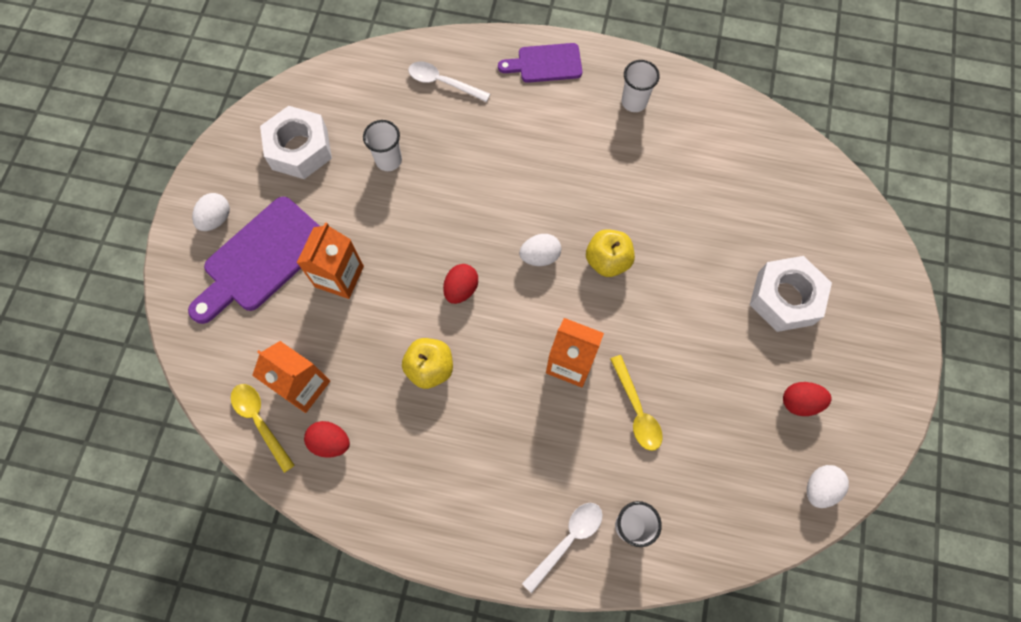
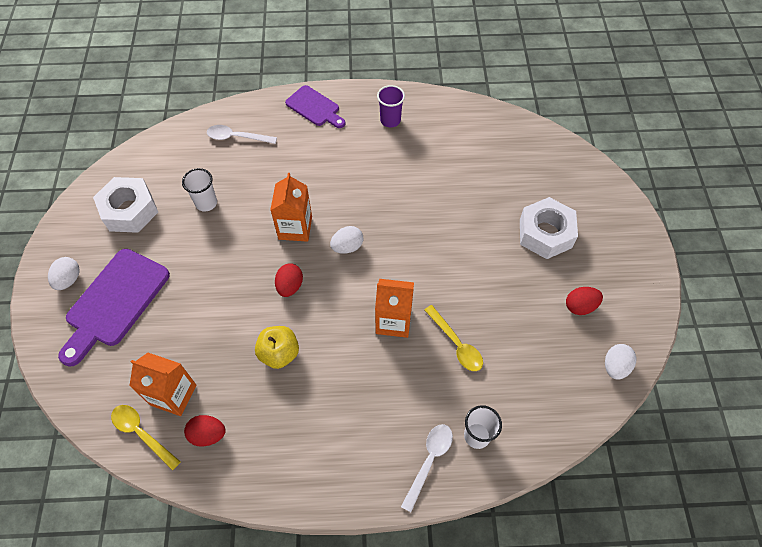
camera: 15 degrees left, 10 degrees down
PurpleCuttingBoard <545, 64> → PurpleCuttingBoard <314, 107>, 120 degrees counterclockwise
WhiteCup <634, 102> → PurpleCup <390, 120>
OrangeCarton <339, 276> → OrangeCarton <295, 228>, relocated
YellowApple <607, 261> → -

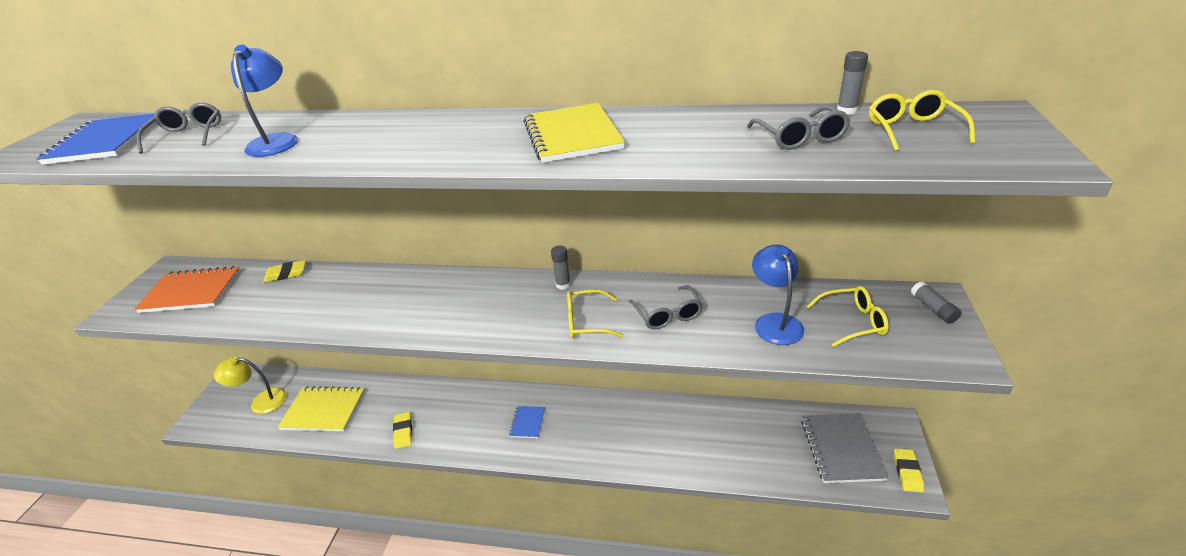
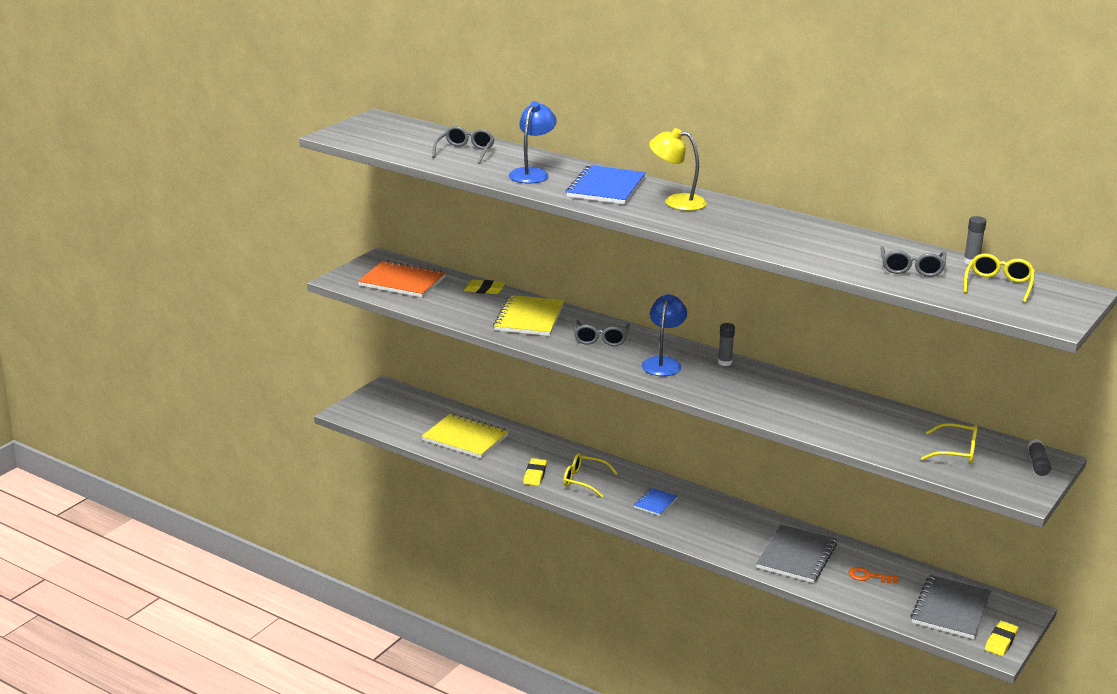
camera: 20 degrees right, 10 degrees down
YellowNotebook <572, 135> → YellowNotebook <529, 318>, relocated
BlueNotebook <105, 141> → BlueNotebook <606, 187>, relocated
BlueLamp <774, 322> → BlueLamp <663, 363>, relocated
GreyGlasses <667, 315> → GreyGlasses <600, 339>, relocated
YellowGlasses <586, 322> → YellowGlasses <583, 480>, relocated
YellowLamp <261, 401> → YellowLamp <676, 202>, relocated
- → GreyNotebook <796, 556>
- → OrangeKey <868, 576>

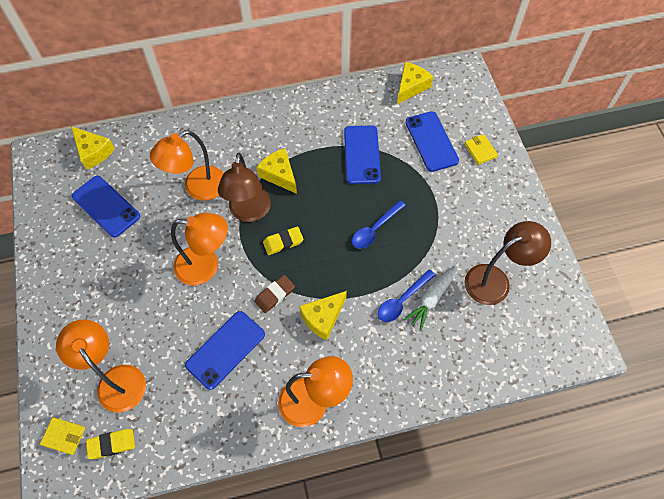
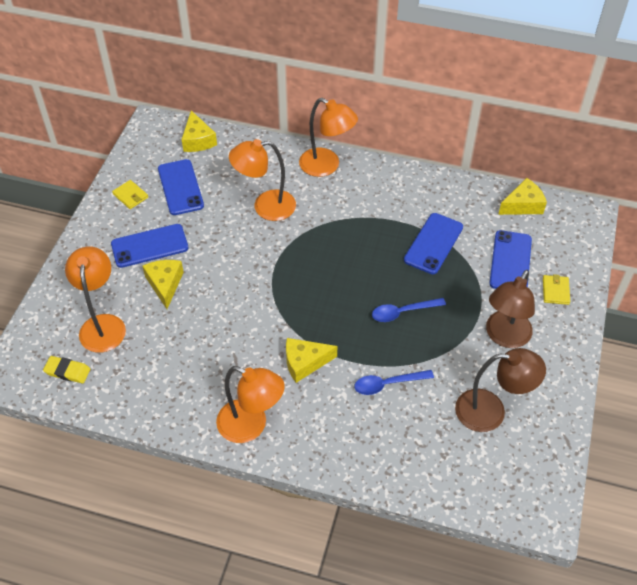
camera: 30 degrees right, 10 degrees down
YellowCheese <279, 175> → YellowCheese <165, 284>, relocated
BrownLamp <249, 212> → BrownLamp <504, 337>, relocated
OrangeLamp <206, 266> → OrangeLamp <326, 166>, relocated
YellowEraser <283, 242> → -
WhiteCarrot <432, 298> → -
BrownEraser <275, 295> → -
BluePhone <225, 349> → BluePhone <149, 246>, relocated
YellowWallet <64, 436> → YellowWallet <130, 196>, relocated

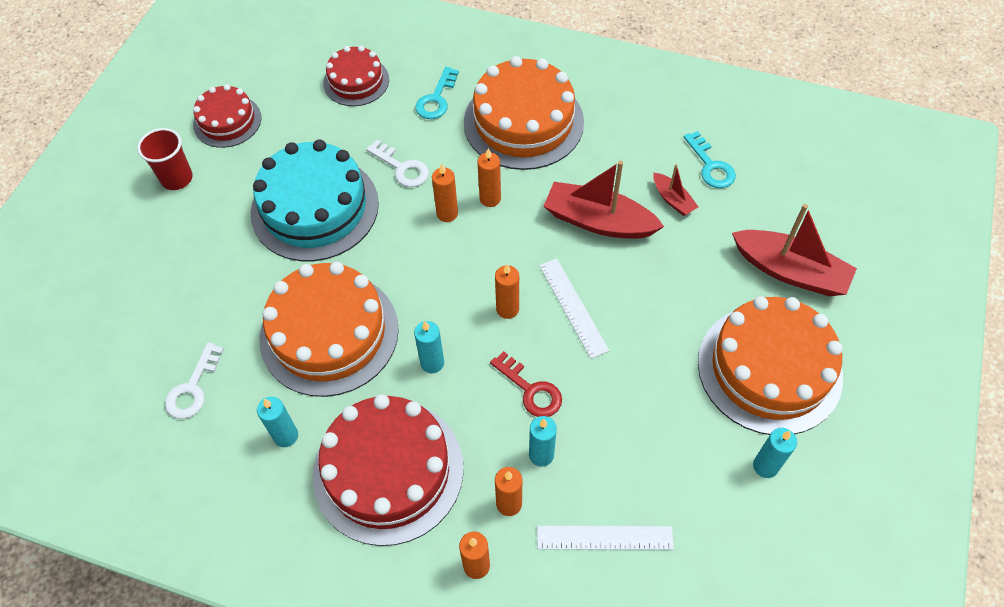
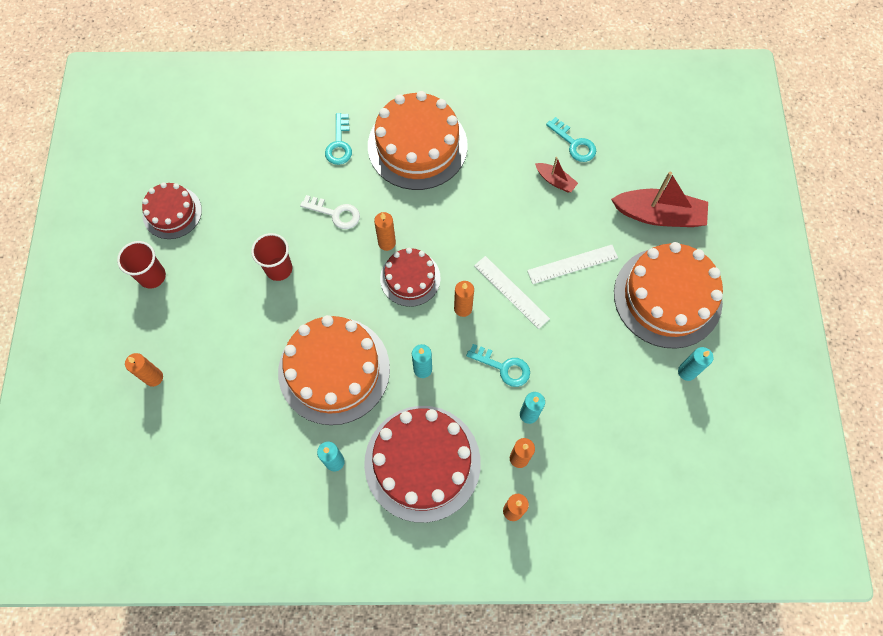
camera: 20 degrees left, 10 degrees up
RedCake <356, 81> → RedCake <410, 278>, relocated
TurquoiseCake <315, 208> → RedCup <279, 269>
OrangeCandle <490, 199> → OrangeCandle <154, 377>, relocated
RedBoat <598, 221> → -
WhiteKey <193, 388> → -
RedKey <530, 390> → TurquoiseKey <503, 367>
WhiteRuler <604, 538> → WhiteRuler <572, 264>, relocated

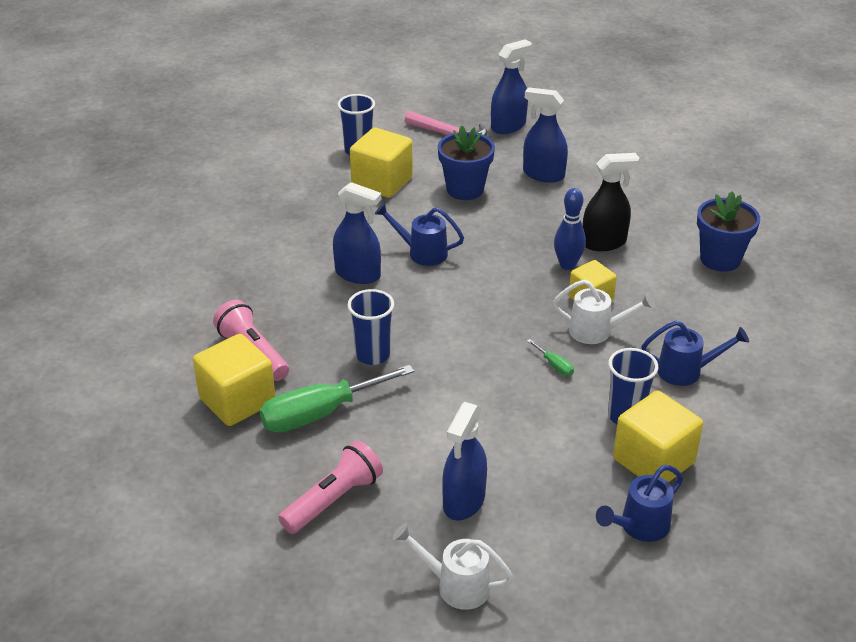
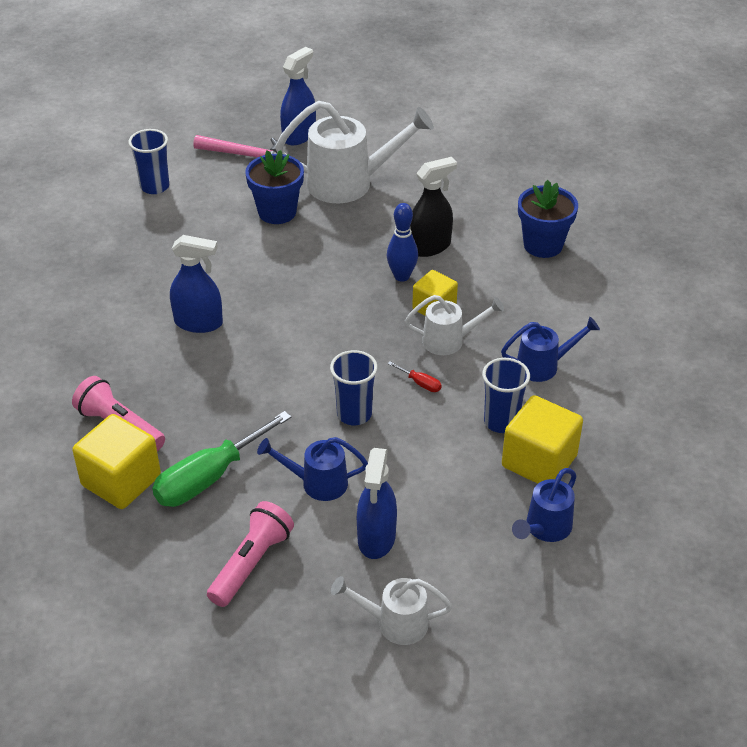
camera: 15 degrees left, 5 degrees up
BlueSprayBottle <543, 174> → WhiteWateringCan <349, 183>
YellowCube <382, 182> → -
BlueWateringCan <422, 252> → BlueWateringCan <317, 483>, relocated
BlueCup <372, 355> → BlueCup <354, 414>, relocated
GreenScrewdriver <554, 365> → RedScrewdriver <420, 383>

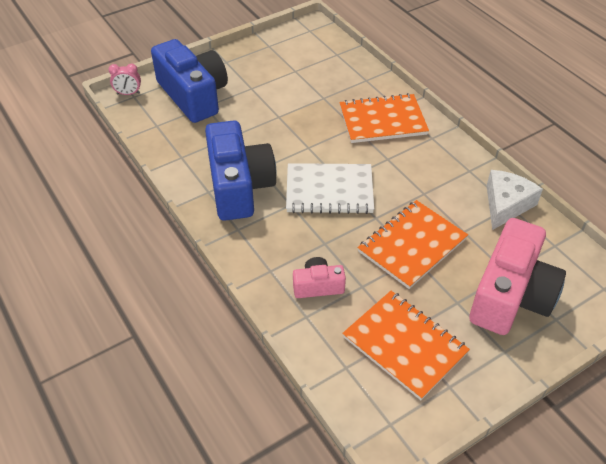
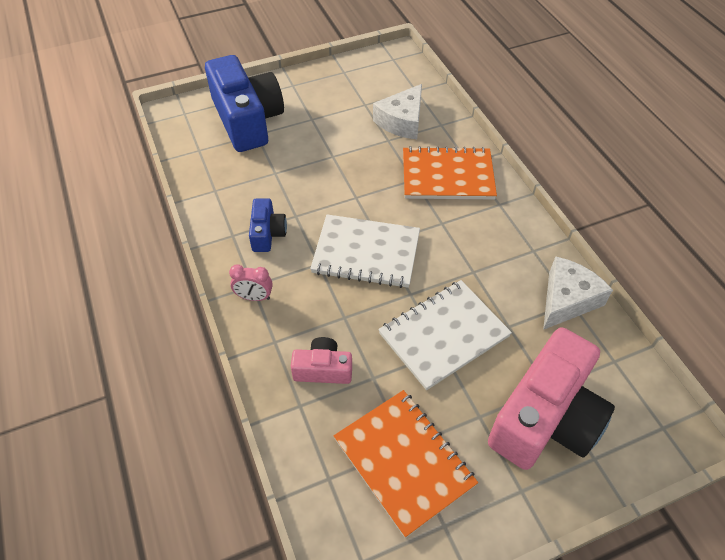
camera: 10 degrees right, 5 degrees up
PinkClock <128, 93> → PinkClock <254, 297>, relocated
BlueCamera <239, 186> → BlueCamera <267, 233>, x0.48
OrangeNotebook <412, 245> → WhiteNotebook <444, 335>
- → WhiteCheese <402, 121>

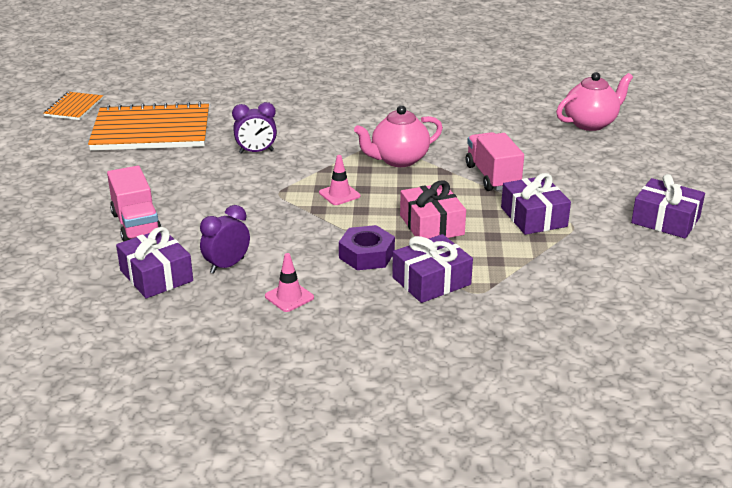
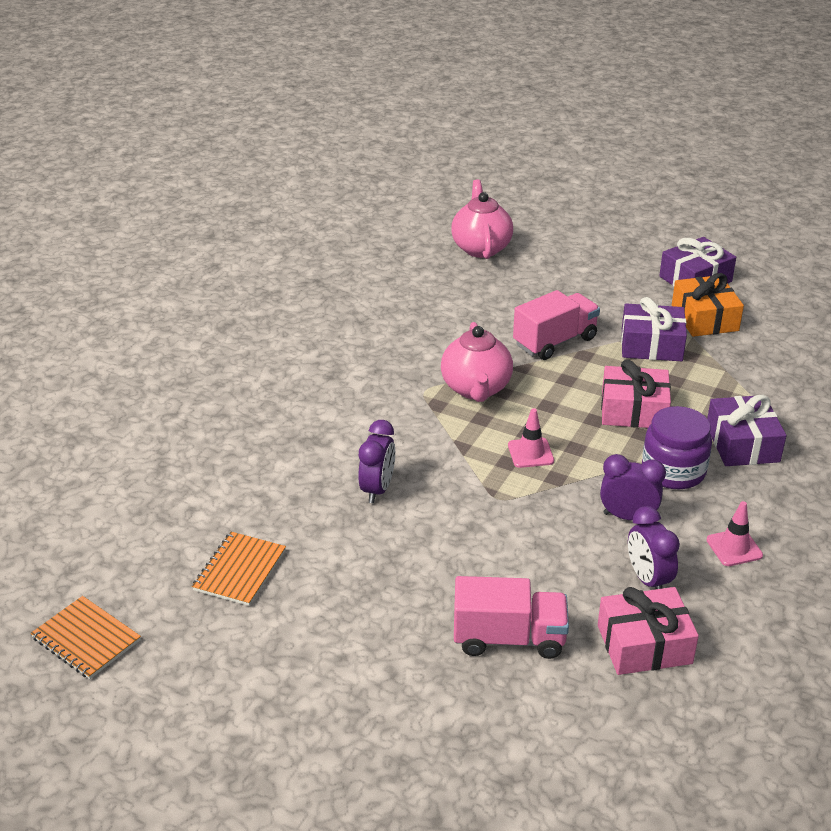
camera: 65 degrees left, 5 degrees up
OrangeNotebook <151, 131> → OrangeNotebook <239, 570>, x0.49
PinkTruck <492, 176> → PinkTruck <555, 341>, 135 degrees clockwise
PurpleNut <366, 255> → PurpleJar <673, 471>
PurpleGift <156, 276> → PinkGift <644, 644>
- → OrangeGift <704, 318>
- → PurpleClock <628, 517>

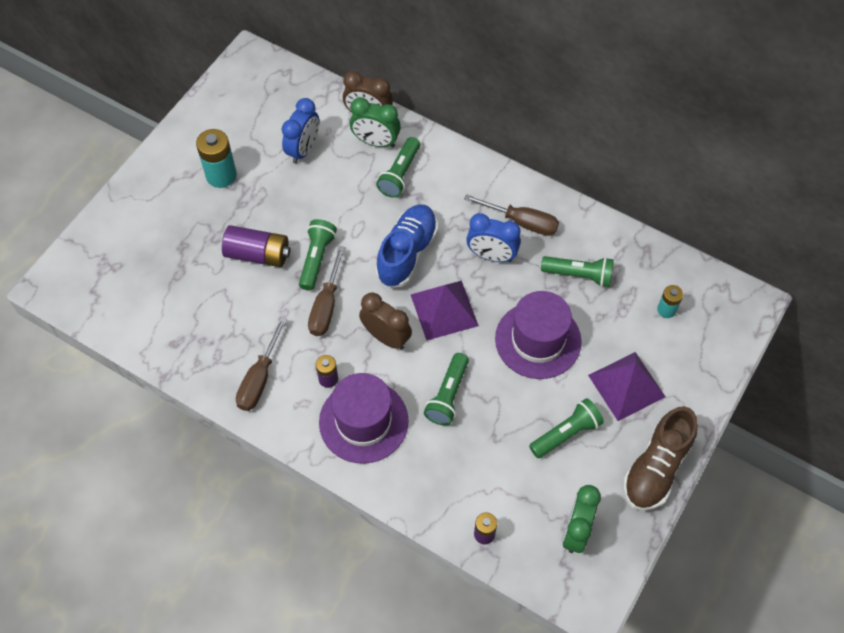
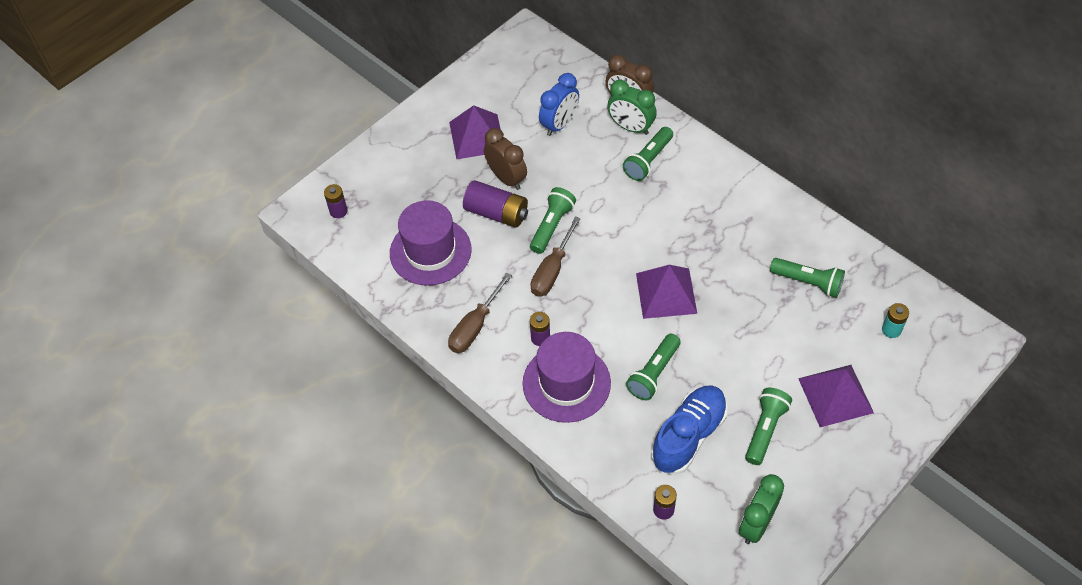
camera: 15 degrees right, 5 degrees down
TurquoiseBattery <221, 175> → PurplePyramid <477, 136>
BrownScrewdriver <522, 222> → -
BlueShoe <407, 253> → BlueShoe <688, 436>, relocated
BlueClock <491, 256> → -
PurpleHat <538, 340> → PurpleHat <430, 251>, relocated
BrownClock <386, 337> → BrownClock <507, 178>, relocated
GreenFlashlight <566, 433> → GreenFlashlight <765, 430>, 45 degrees counterclockwise
BrownShoe <656, 468> → -
- → PurpleBattery <338, 211>

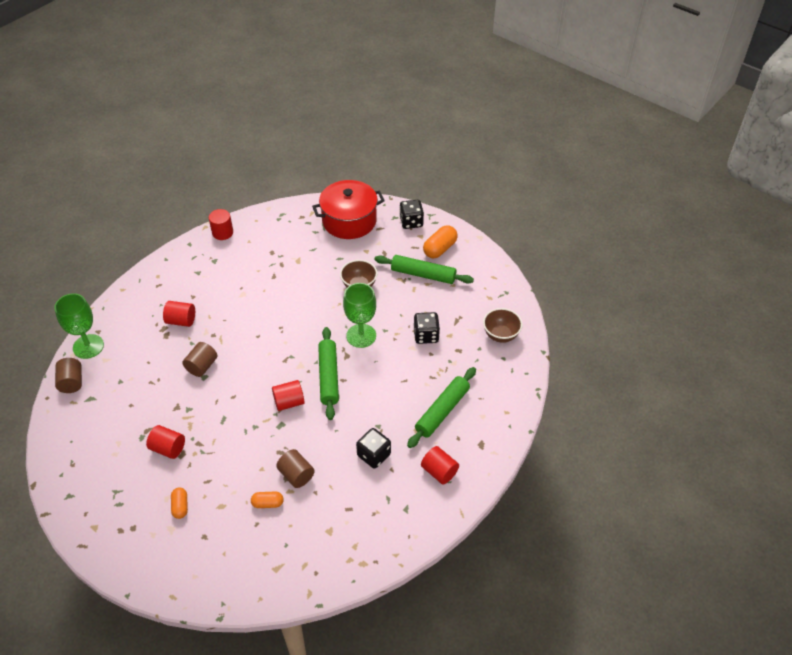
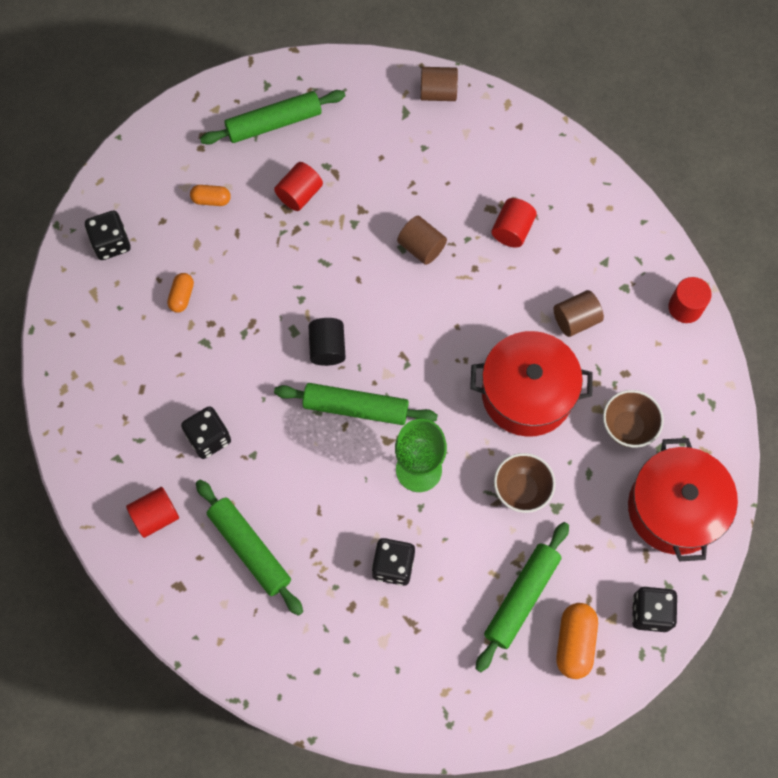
camera: 105 degrees right, 20 degrees up
OrangeCapsule <440, 249> → OrangeCapsule <574, 643>, 45 degrees clockwise
GreenGoblet <88, 346> → -
BrownBowl <500, 335> → BrownBowl <627, 427>, relocated
RedCylinder <289, 402> → BlackCylinder <327, 348>
BrownCylinder <296, 475> → BrownCylinder <576, 320>, relocated
- → GreenRollingPin <274, 123>
- → BlackDice <111, 243>
- → RedPot <527, 394>

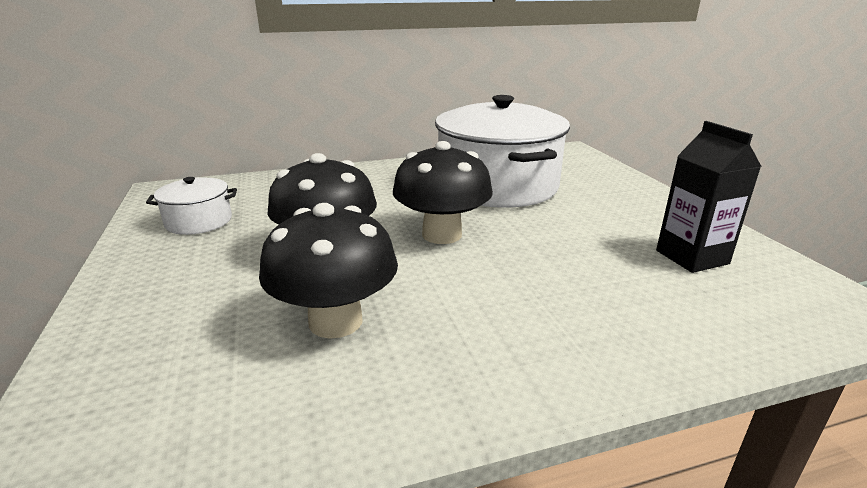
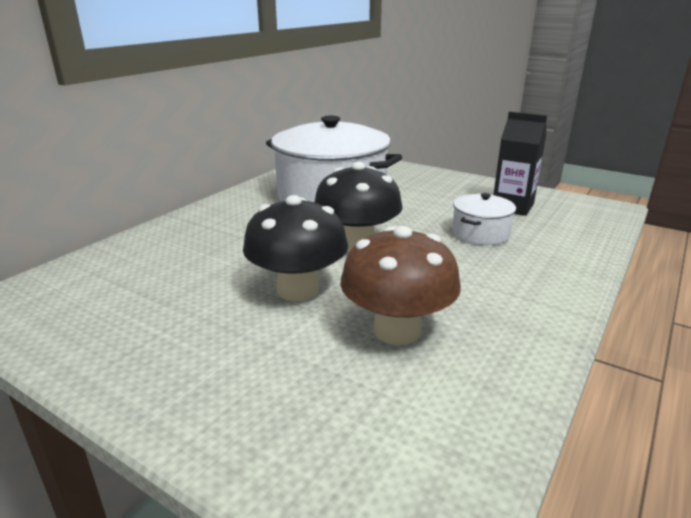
camera: 40 degrees left, 0 degrees up
WhitePot <199, 221> → WhitePot <480, 233>, relocated
BlackMushroom <335, 321> → BrownMushroom <397, 330>

